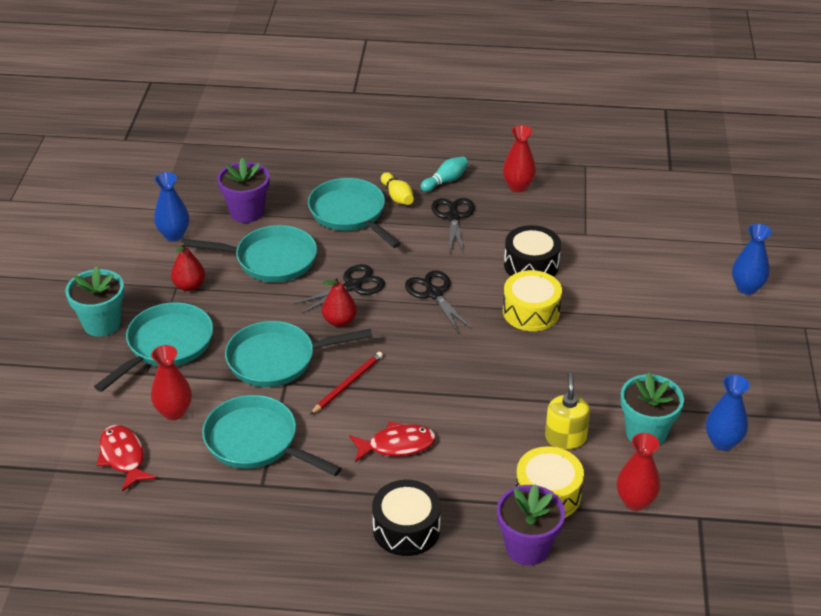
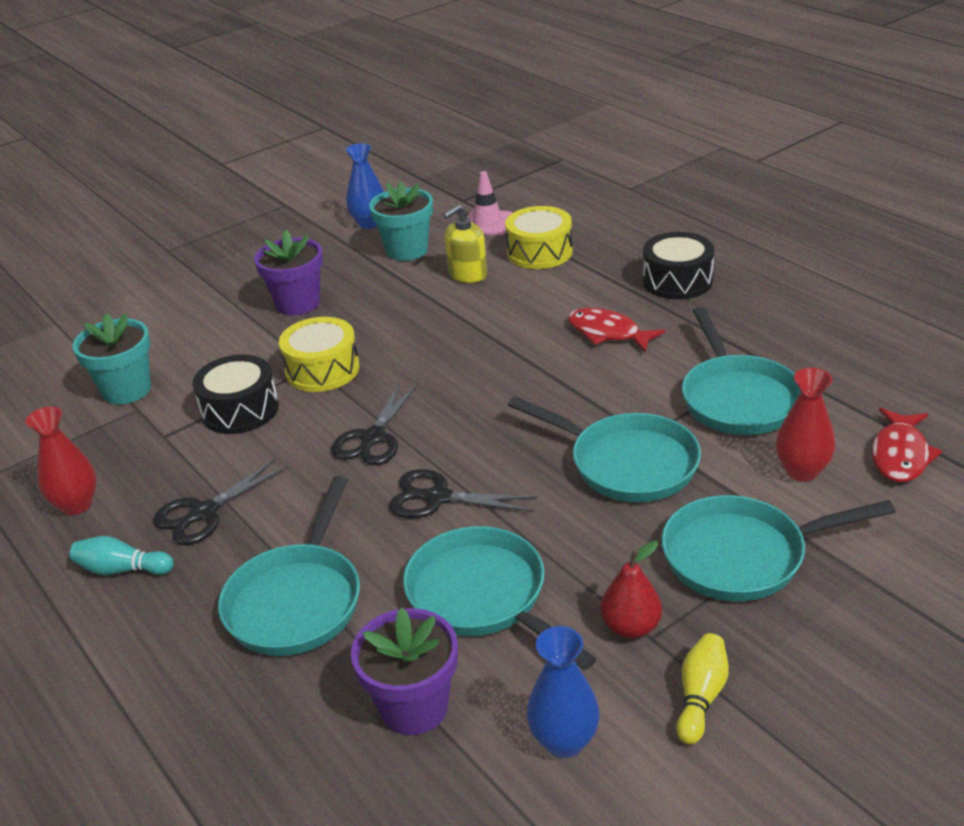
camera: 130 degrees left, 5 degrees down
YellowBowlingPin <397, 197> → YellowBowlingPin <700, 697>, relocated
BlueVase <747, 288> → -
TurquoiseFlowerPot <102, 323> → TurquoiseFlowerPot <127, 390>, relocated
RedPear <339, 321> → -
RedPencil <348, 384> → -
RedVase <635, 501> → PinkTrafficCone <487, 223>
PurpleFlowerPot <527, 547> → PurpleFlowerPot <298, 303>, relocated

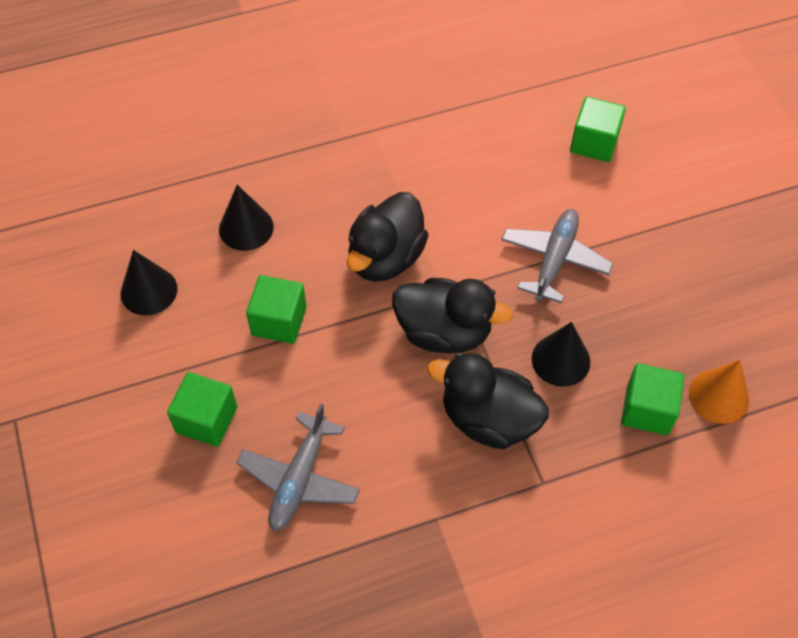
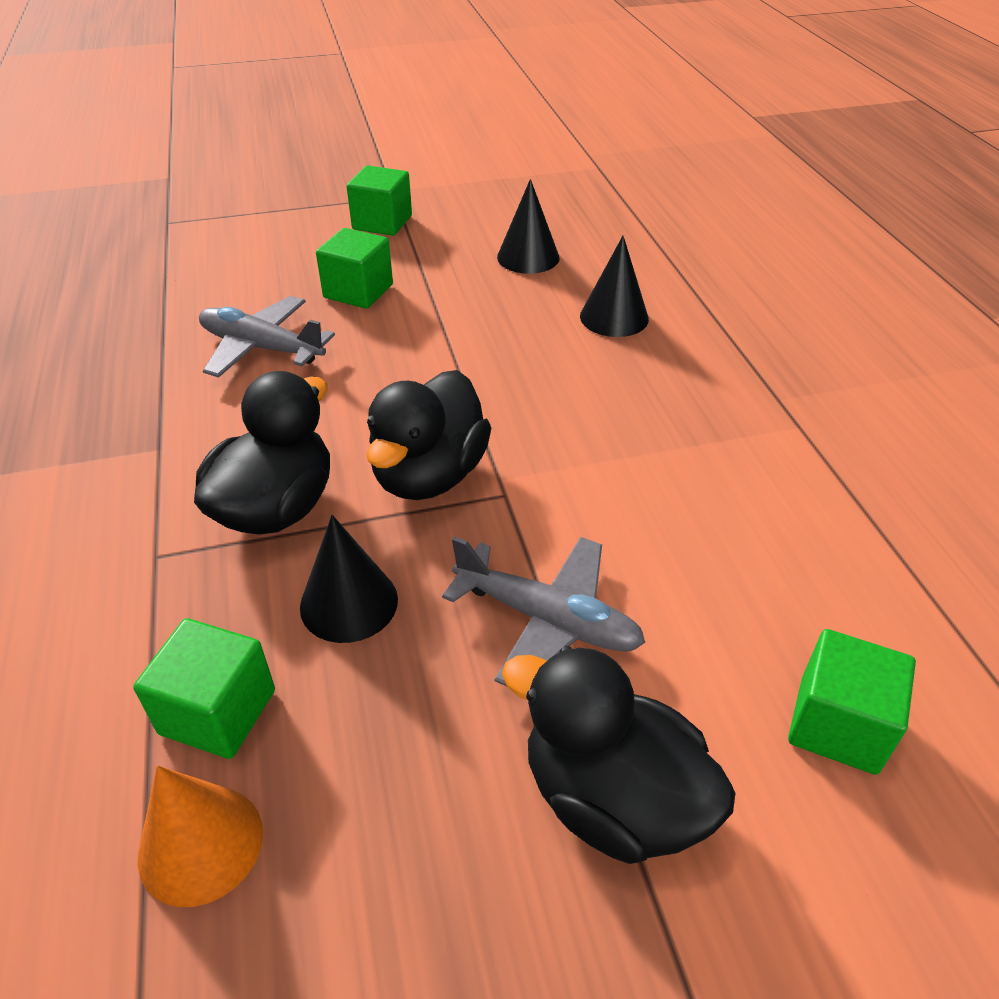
camera: 95 degrees right, 15 degrees down
BlackDuck <385, 258> → BlackDuck <612, 798>, relocated
GreenCube <279, 321> → GreenCube <382, 222>, relocated

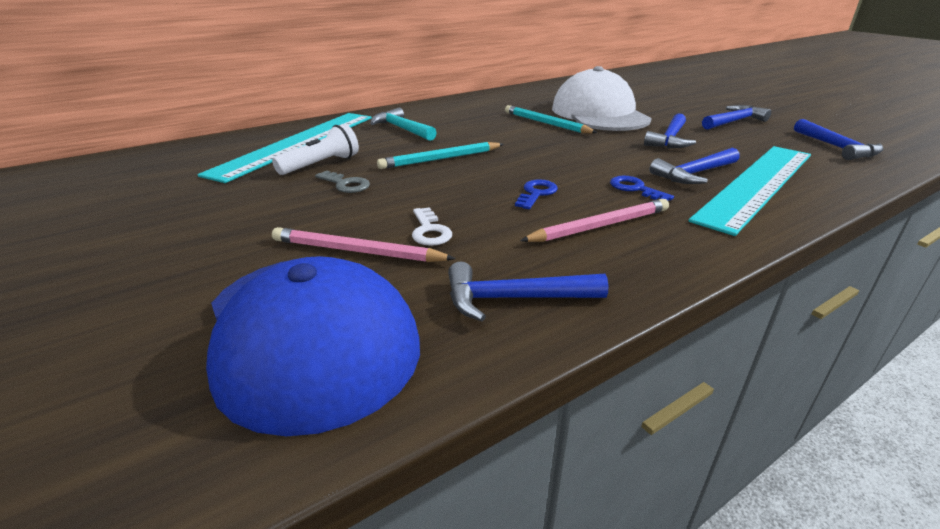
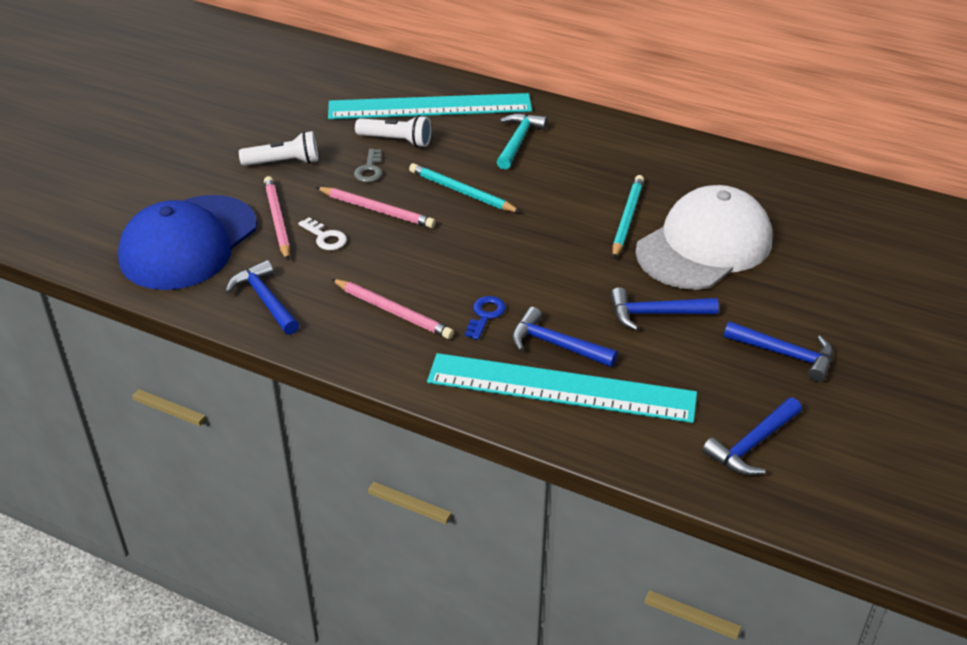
camera: 60 degrees right, 10 degrees up
BlueKey <536, 193> → -
WhiteKey <429, 231> → WhiteKey <325, 237>, 90 degrees counterclockwise
- → WhiteFlashlight <284, 162>
- → PinkPencil <377, 210>

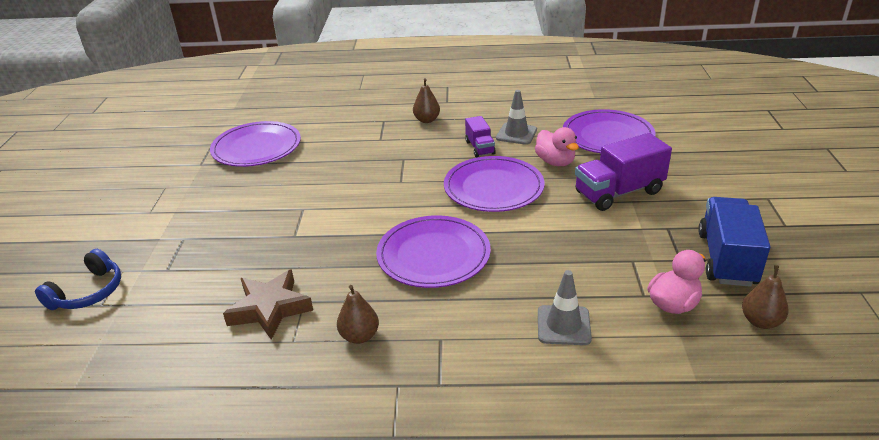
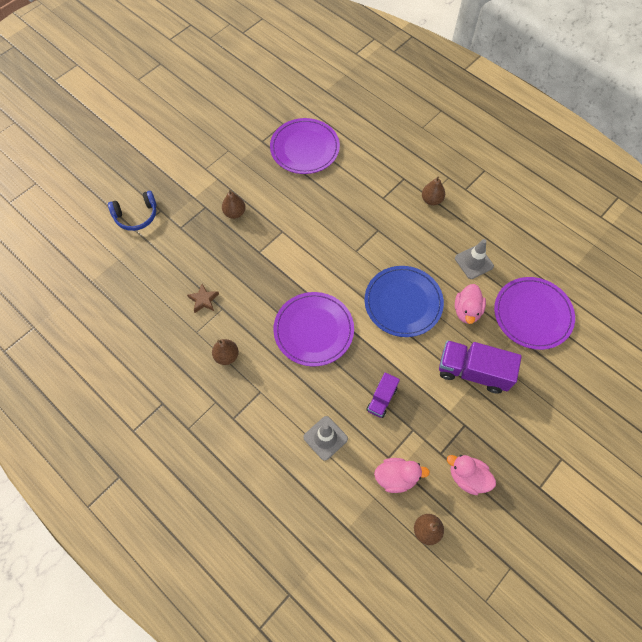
camera: 40 degrees right, 30 degrees up
PurpleTruck <480, 148> → PurpleTruck <381, 399>, relocated
PurplePlate <493, 188> → BluePlate <403, 302>
BlueTruck <726, 259> → PinkDuck <467, 477>
BrownStar <270, 308> → BrownStar <203, 300>, x0.58
- → BrownPear <234, 213>

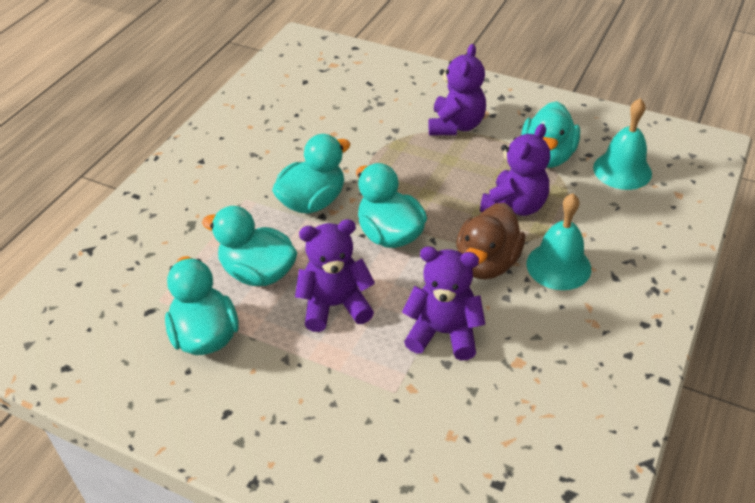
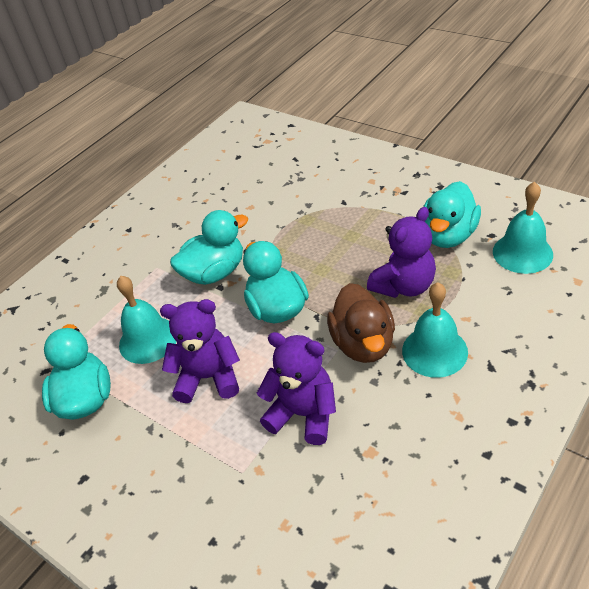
camera: 15 degrees right, 0 degrees up
PurpleTeddyBear <456, 126> → -
BrownDuck <487, 263> → BrownDuck <363, 343>, 45 degrees counterclockwise
TurquoiseDuck <258, 273> → TurquoiseBell <148, 340>

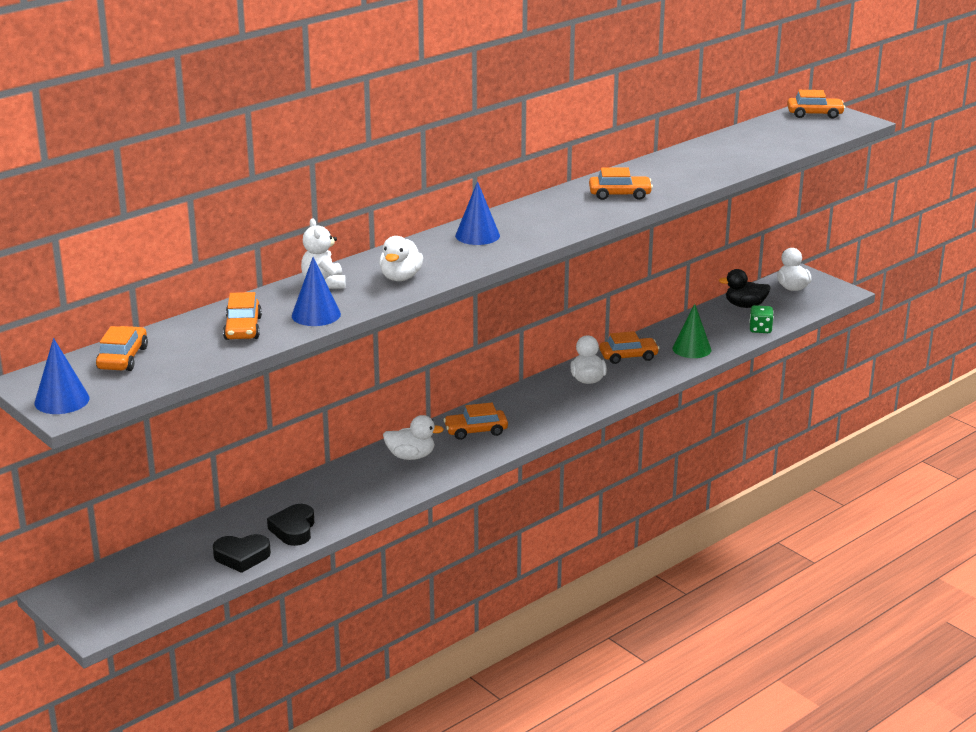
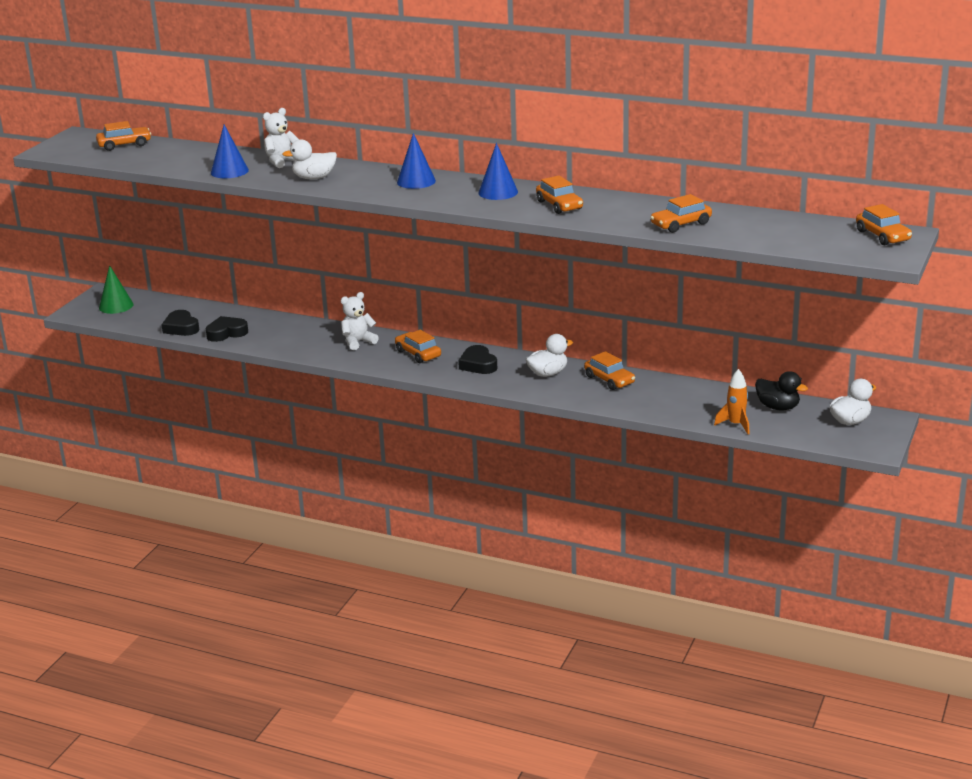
camera: 65 degrees right, 0 degrees up
BlackDuck <745, 305> → BlackDuck <778, 407>, 150 degrees clockwise
OrangeCar <243, 328> → OrangeCar <681, 224>, relocated
GreenCone <691, 349> → GreenCone <116, 306>, relocated
GreenDice <760, 329> → OrangeRocket <736, 425>
BlueCone <62, 400> → BlueCone <498, 192>, relocated
WhiteDuck <411, 456> → WhiteTeddyBear <358, 342>
- → BlackHeart <478, 364>

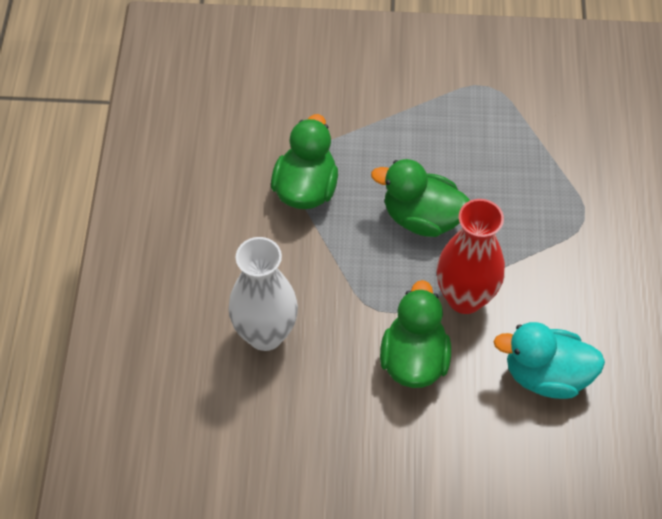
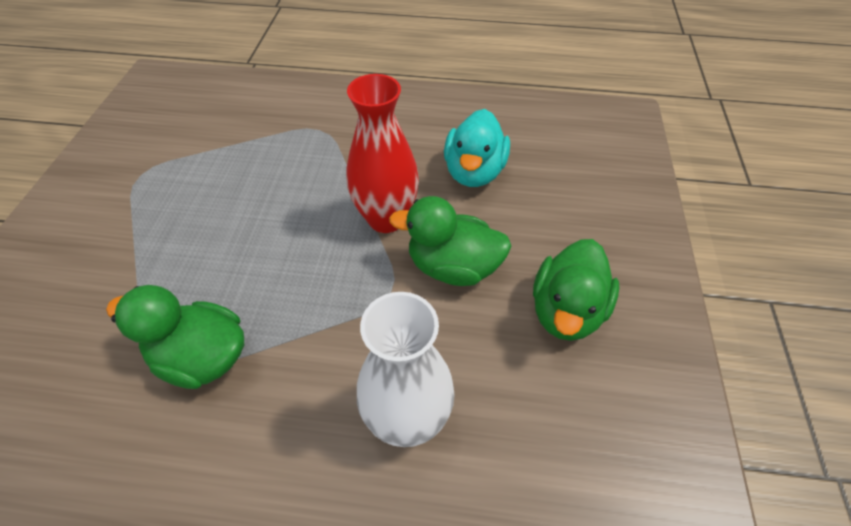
camera: 85 degrees left, 5 degrees down
GreenDuck <422, 218> → GreenDuck <566, 311>, relocated

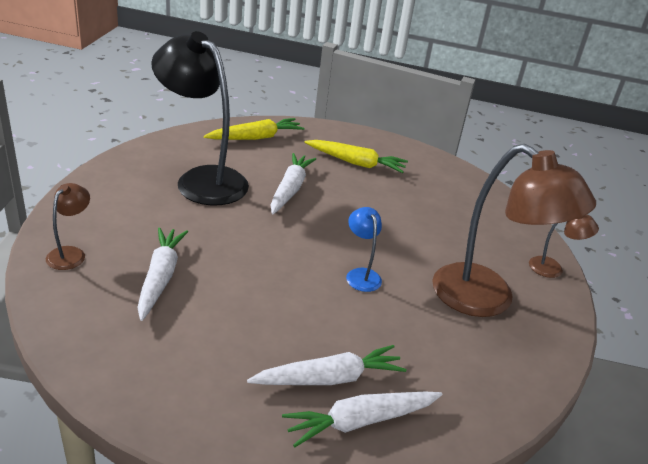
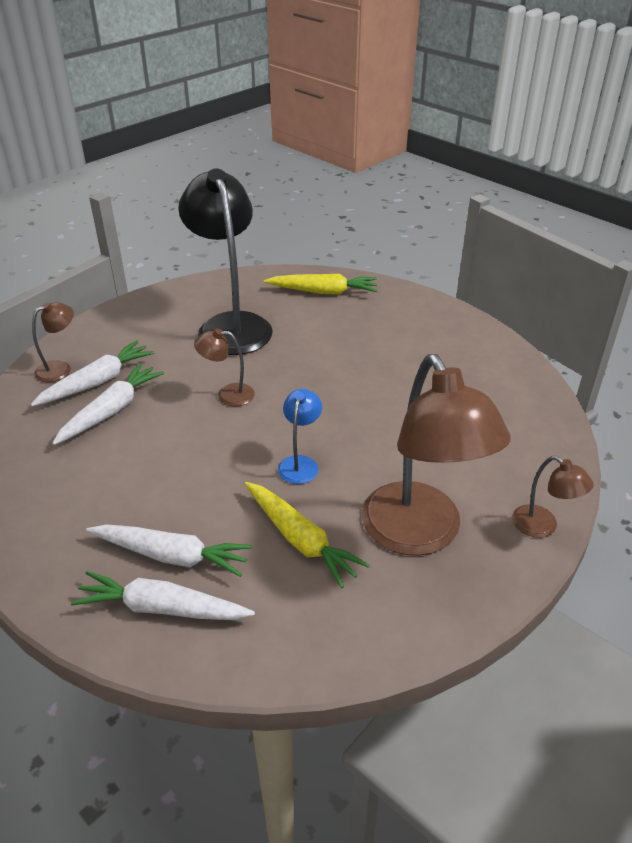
camera: 35 degrees right, 5 degrees up
YellowCarrot <356, 163> → YellowCarrot <300, 540>, relocated
WhiteCarrot <290, 189> → WhiteCarrot <97, 382>, relocated
- → BrownLamp <228, 395>

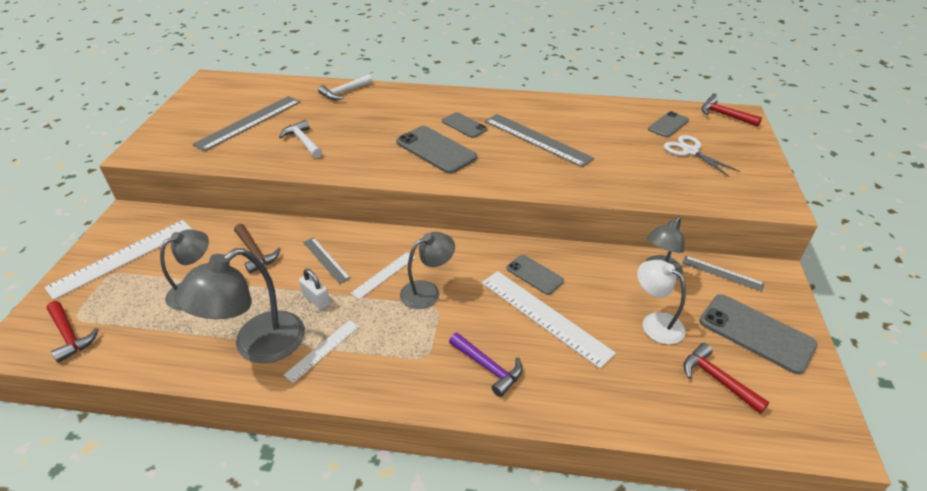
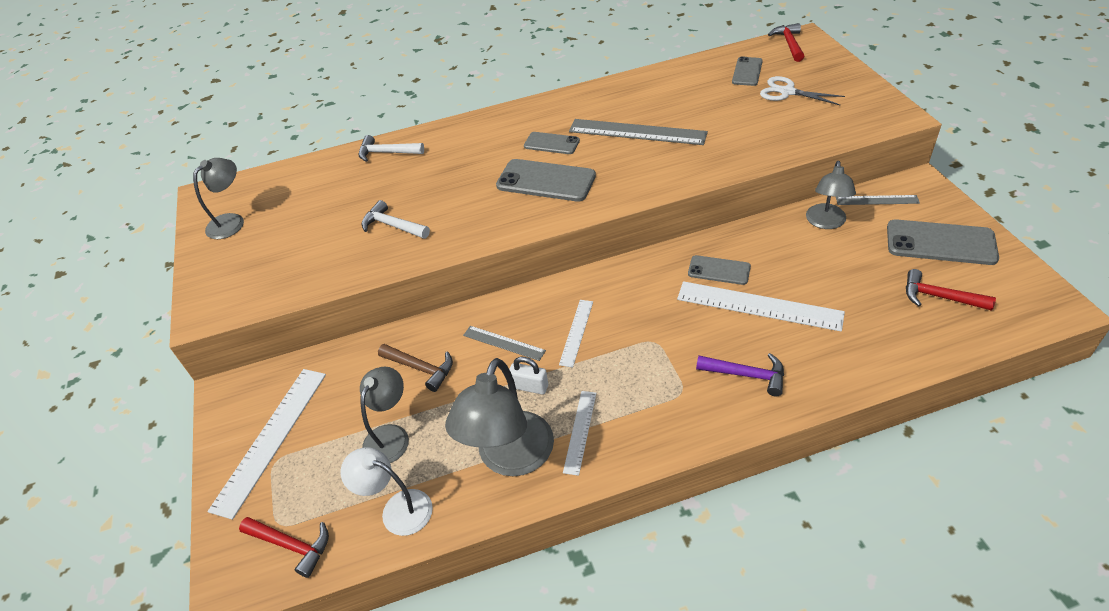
camera: 20 degrees left, 5 degrees up
WhiteHammer <344, 92> → WhiteHammer <386, 153>, 75 degrees clockwise
GreyRuler <249, 122> → -
RedHammer <724, 115> → RedHammer <789, 44>, 75 degrees clockwise
GreyLamp <427, 291> → GreyLamp <231, 221>, relocated
WhiteLamp <655, 323> → WhiteLamp <397, 508>, relocated

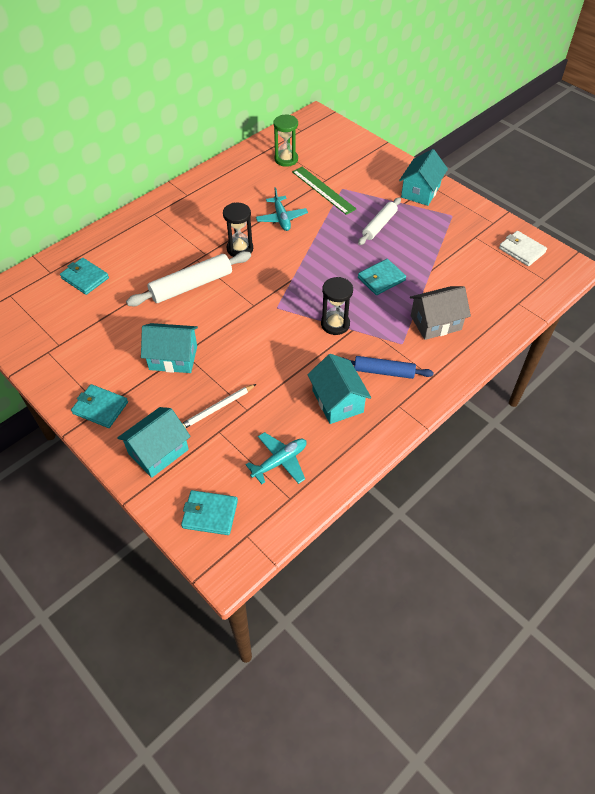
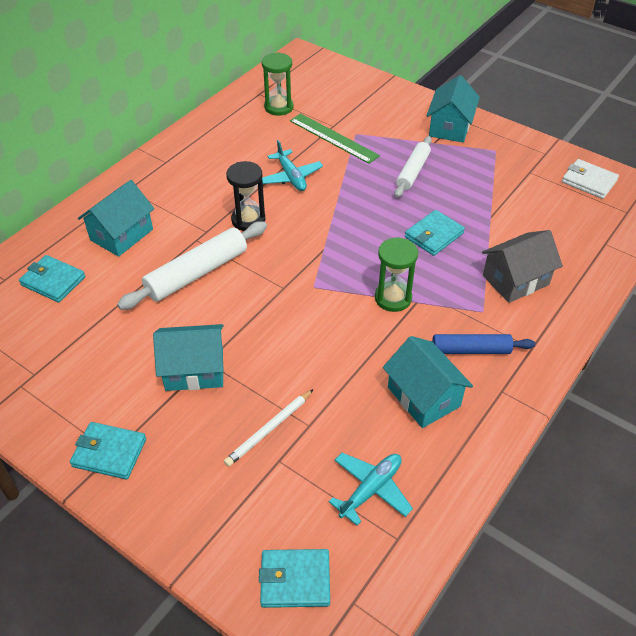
camera: 10 degrees left, 5 degrees down
BlackHourglass <335, 324> → GreenHourglass <393, 298>
TurquoiseHouse <158, 451> → TurquoiseHouse <121, 234>, relocated

